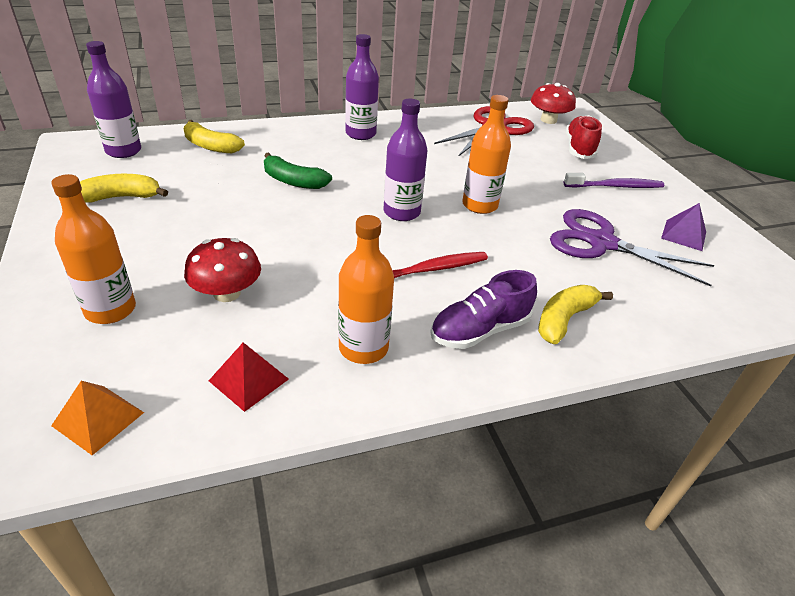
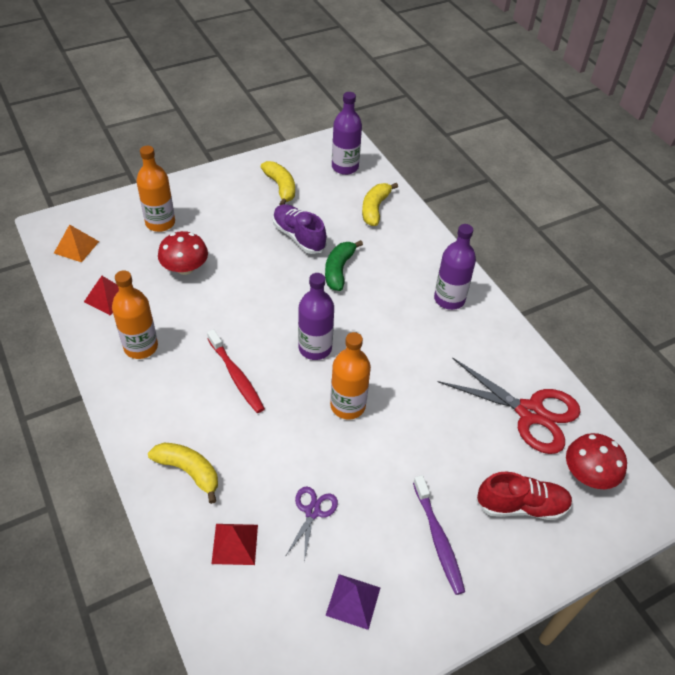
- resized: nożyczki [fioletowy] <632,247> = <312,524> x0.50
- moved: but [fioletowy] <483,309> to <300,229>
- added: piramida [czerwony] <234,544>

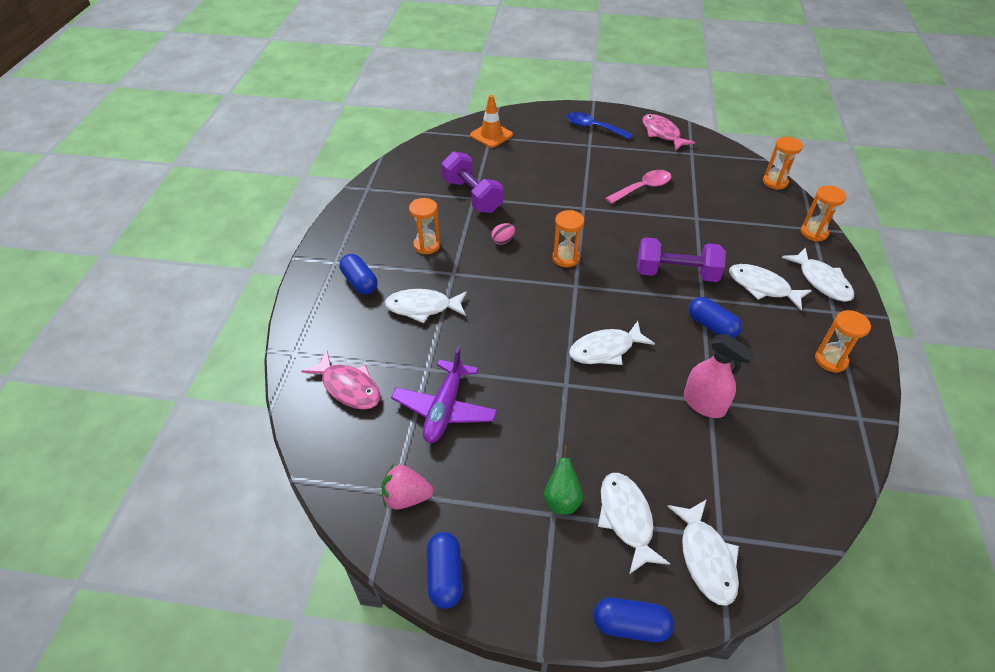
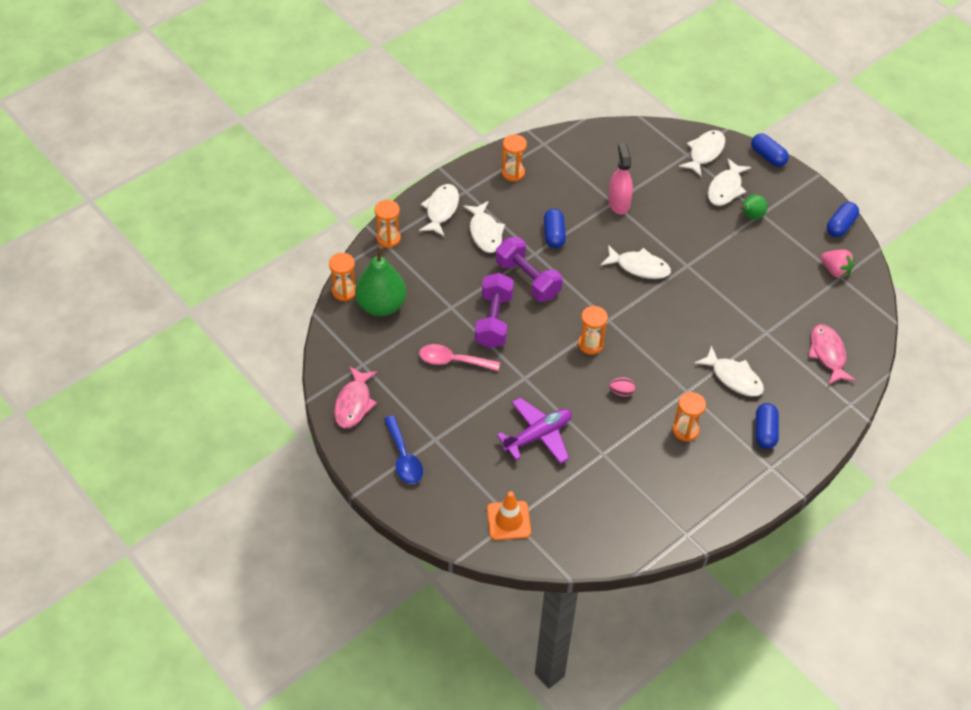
- moved: hantel [fioletowy] <472,182> to <494,310>
- moved: samolot [fioletowy] <444,395> to <534,431>
- added: gruszka [zielony] <380,281>

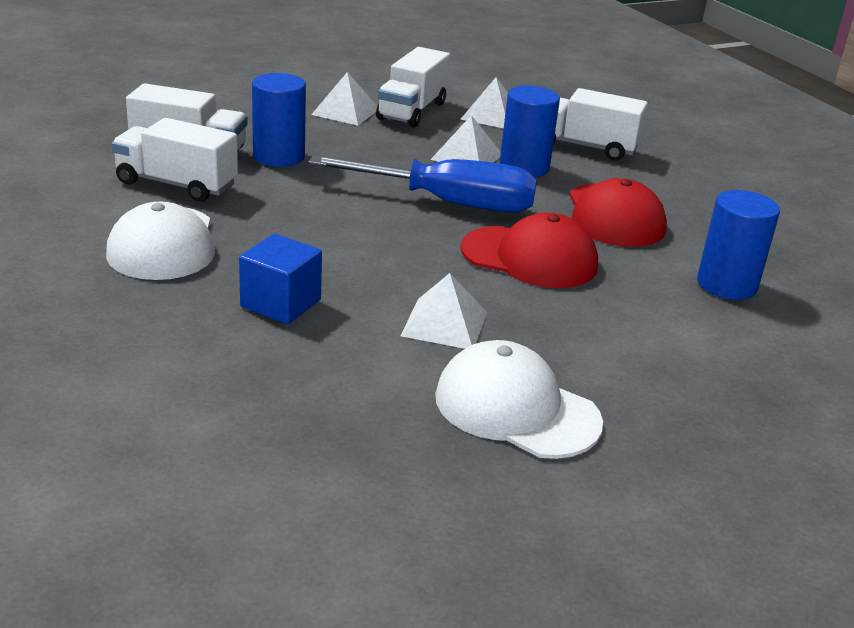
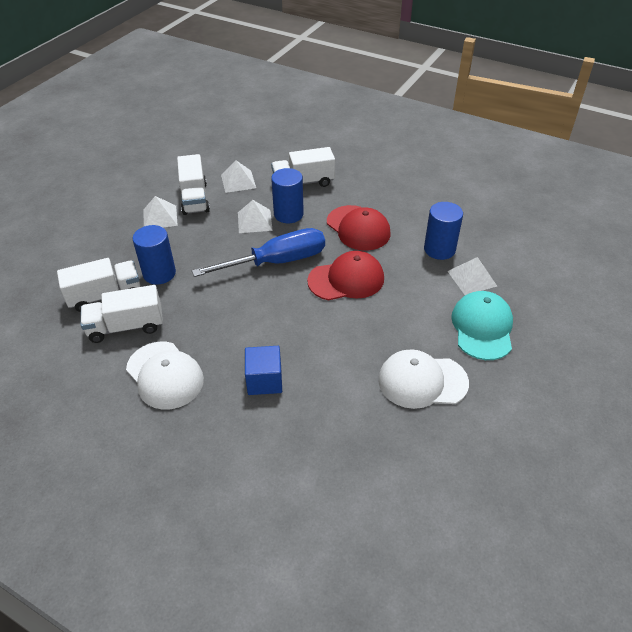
- moved: piramida [biały] <444,311> to <472,276>
- added: czapka [turkusowy] <482,325>

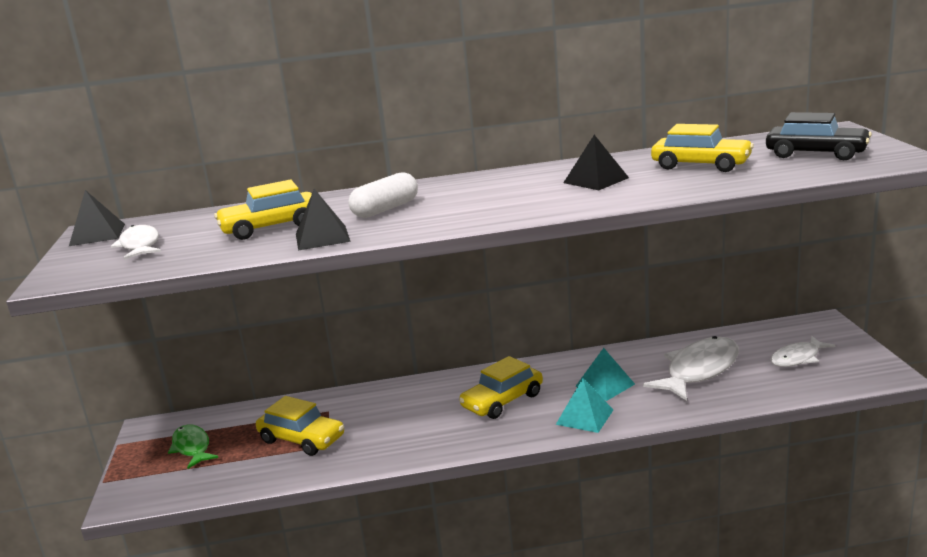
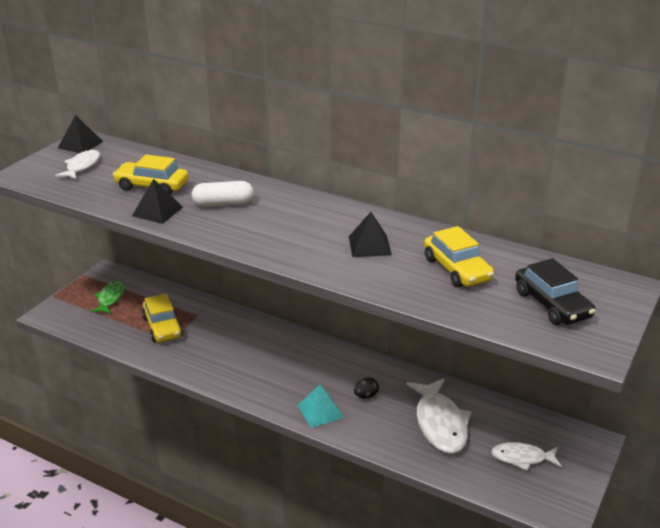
- turned: ryba [biały] <691,368> = <439,416> 90 degrees clockwise
- replaced: piramida [turkusowy] <605,374> to jajko [czarny] <366,388>
- removed: samochód [żółty] <501,387>

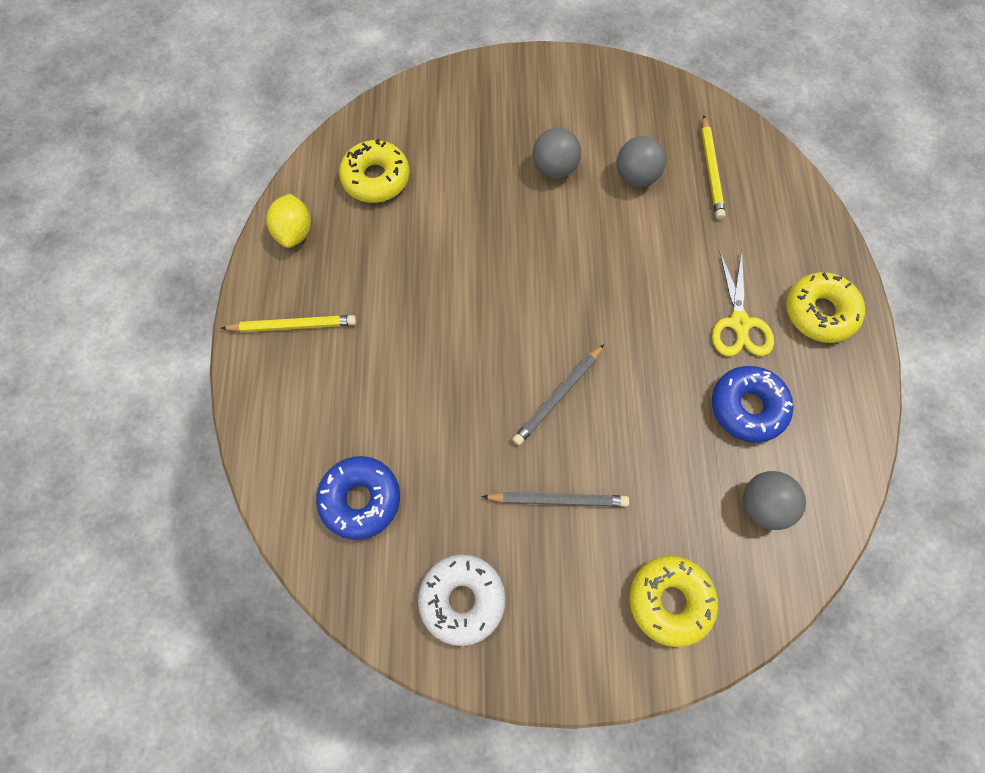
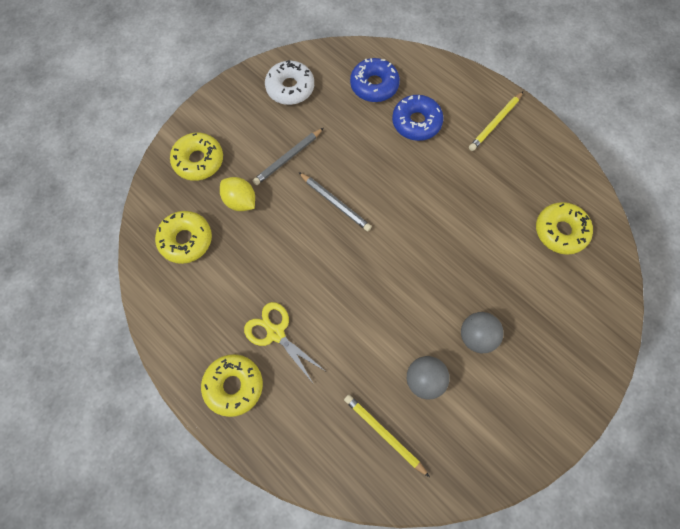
- moved: cytryna [żółty] <289,221> to <237,194>
- turned: ołówek [szary] <558,394> = <335,201> 135 degrees clockwise
- moved: donut [niebieski] <752,404> to <418,118>
- replaced: piłka [szary] <774,500> to donut [żółty] <183,237>

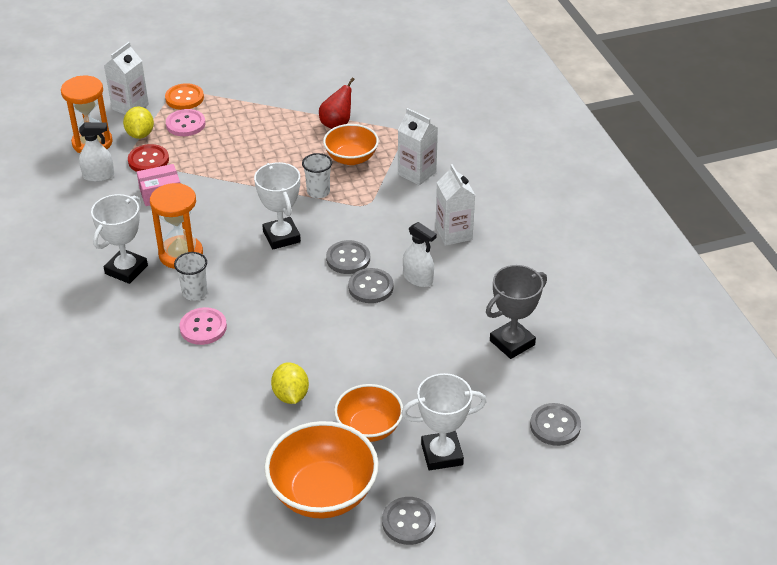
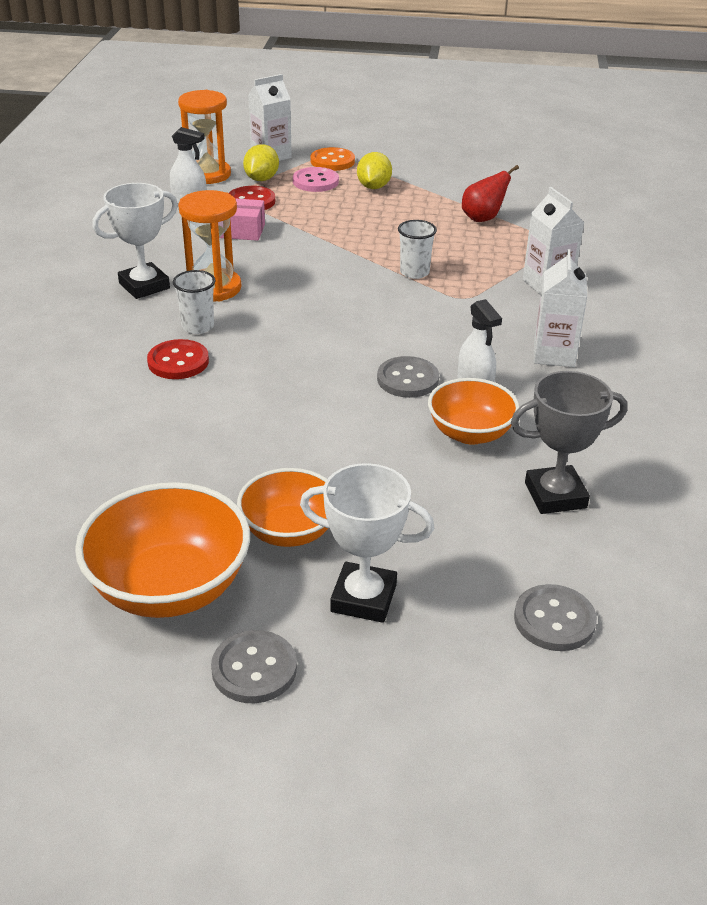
- moved: miska [pomarańczowy] <351,144> to <473,411>
- removed: puchar [biały] <277,206>
- removed: guzik [szary] <348,257>
- recoloured: guzik [różowy] <203,326> to guzik [czerwony] <178,359>
- moved: cytryna [żółty] <290,383> to <374,170>

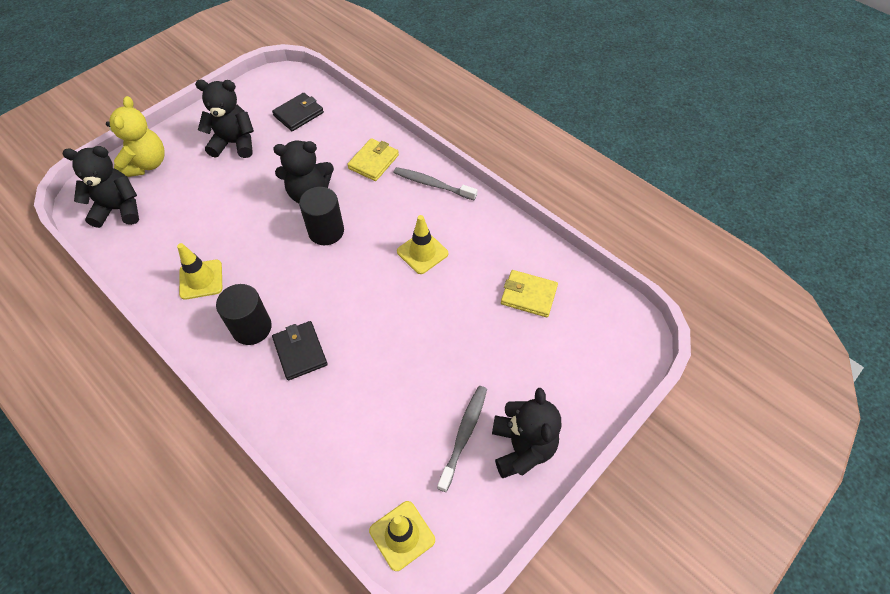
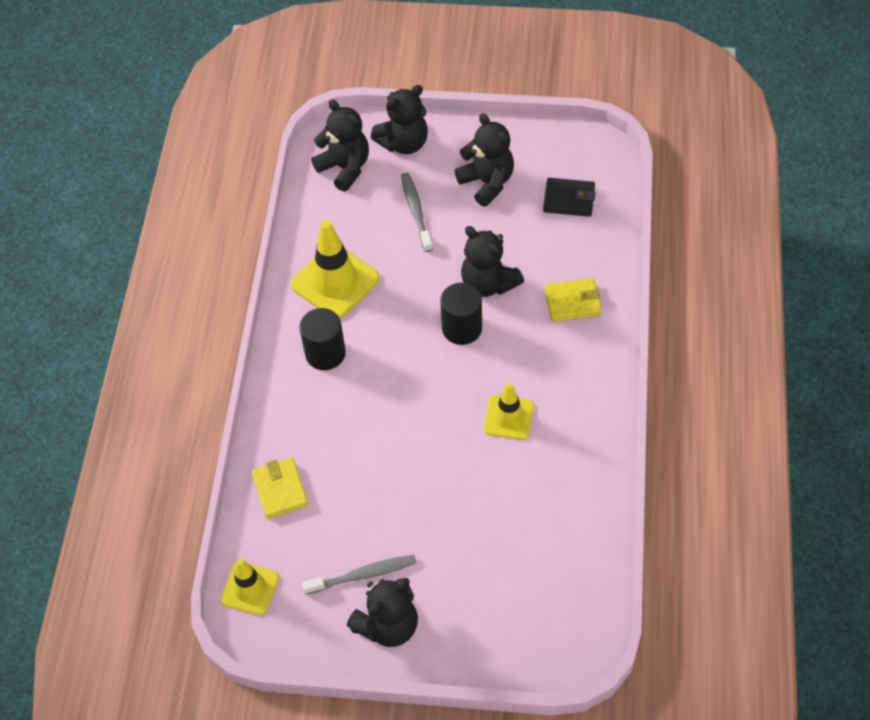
- recoloured: miś [żółty] <135,136> to miś [czarny] <399,119>
- moved: szczoteczka do zębów [szary] <435,183> to <417,212>
- resized: pachołek [żółty] <199,271> = <335,269> x1.61
- moved: portfel [żółty] <529,293> to <280,488>
- removed: portfel [czarny] <300,350>

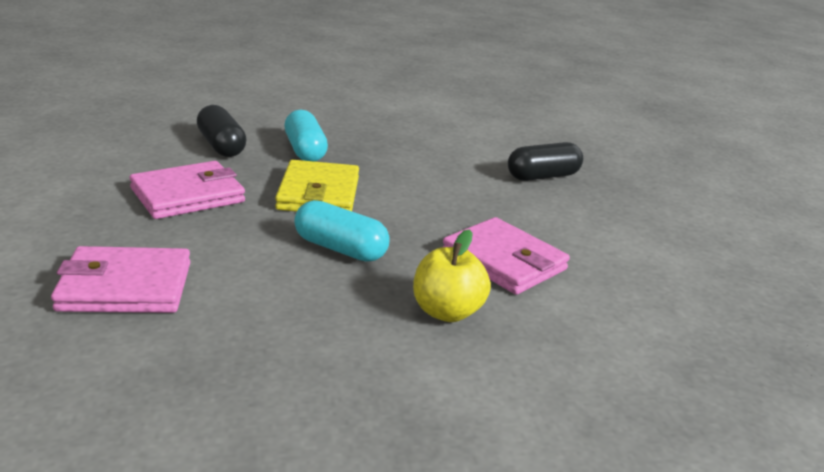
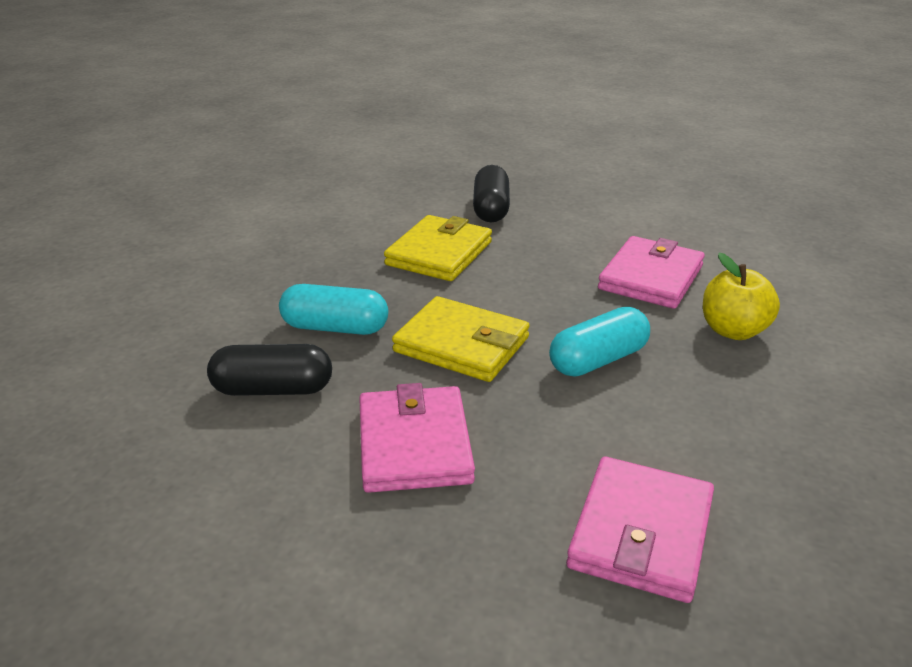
- turned: portfel [różowy] <506,256> = <651,272> 45 degrees counterclockwise
- added: portfel [żółty] <438,248>

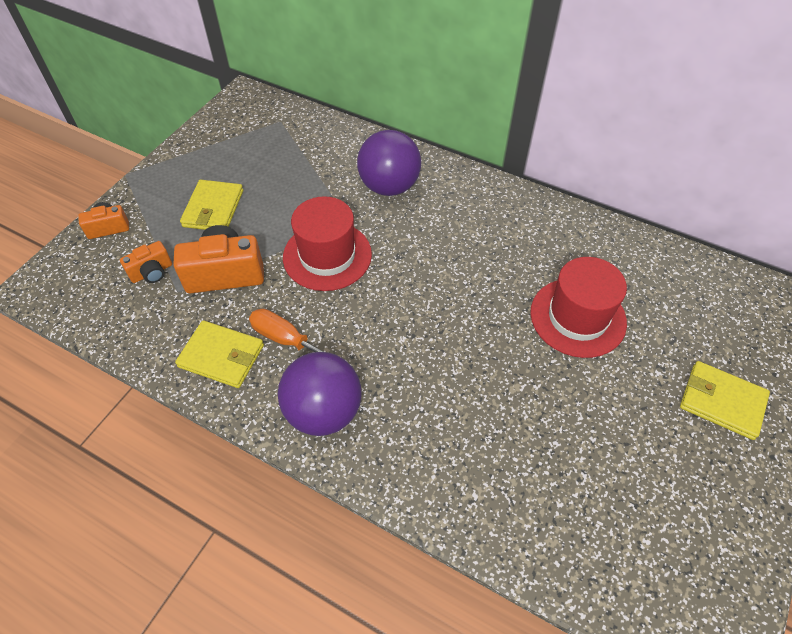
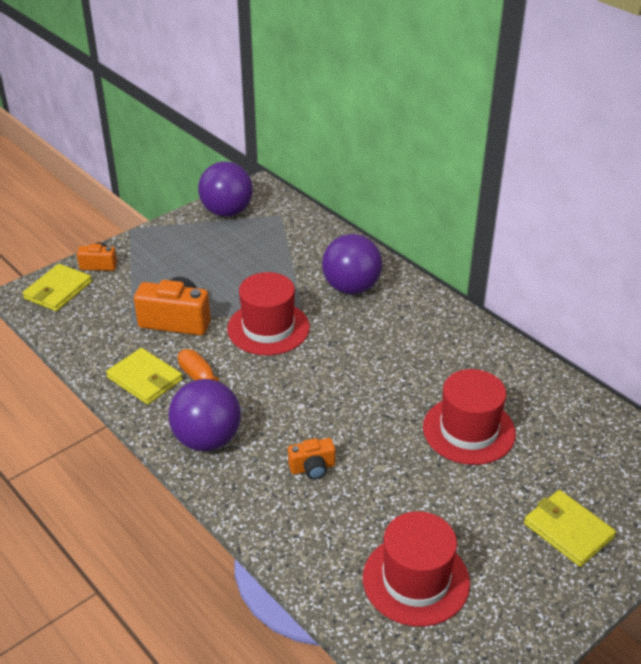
- moved: portfel [żółty] <211,205> to <57,287>
- moved: aparat fotograficzny [pomarańczowy] <146,262> to <311,458>
- added: piłka [fioletowy] <225,189>
- added: kapelusz [czerwony] <416,569>

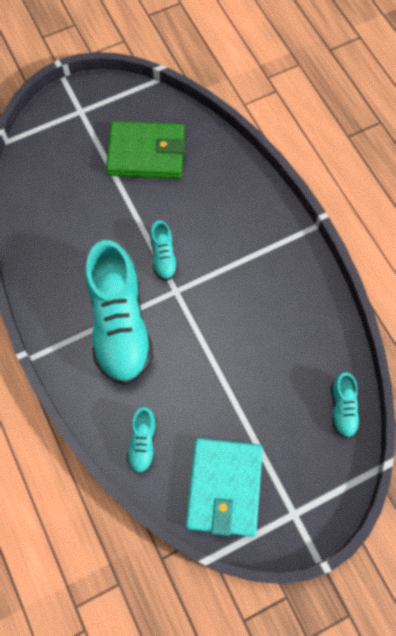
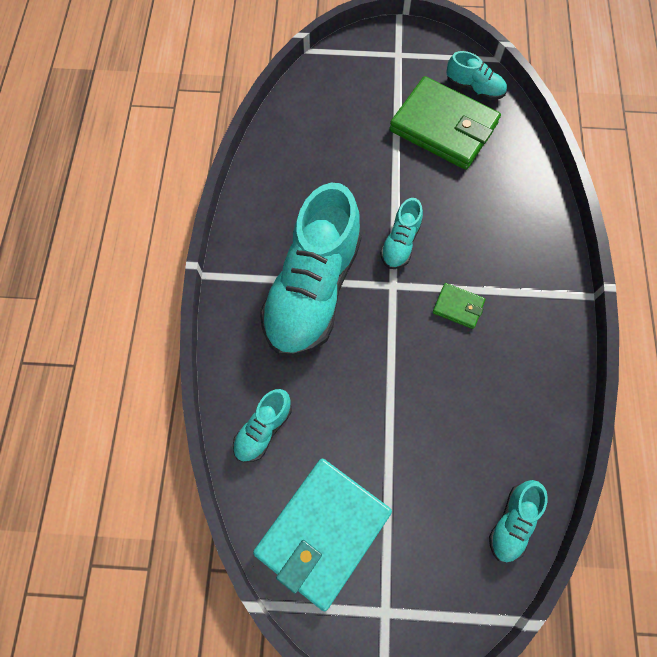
- added: but [turkusowy] <476,75>
- added: portfel [zielony] <459,306>

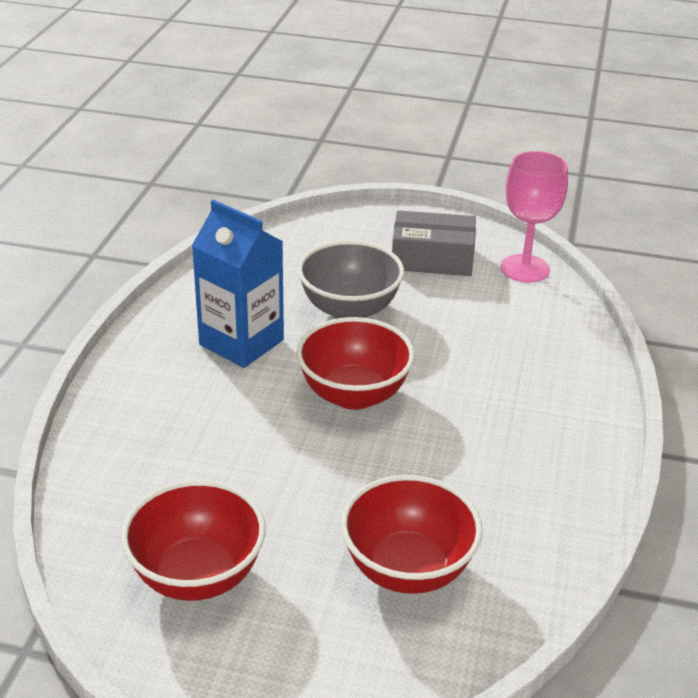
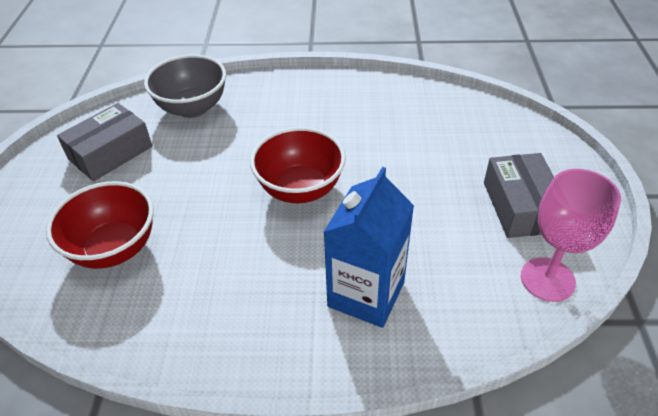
- moved: karton mleka [niebieski] <238,284> to <369,247>
- moved: miska [szary] <351,279> to <185,86>
- replaced: miska [czerwony] <193,540> to pudełko [szary] <104,142>

